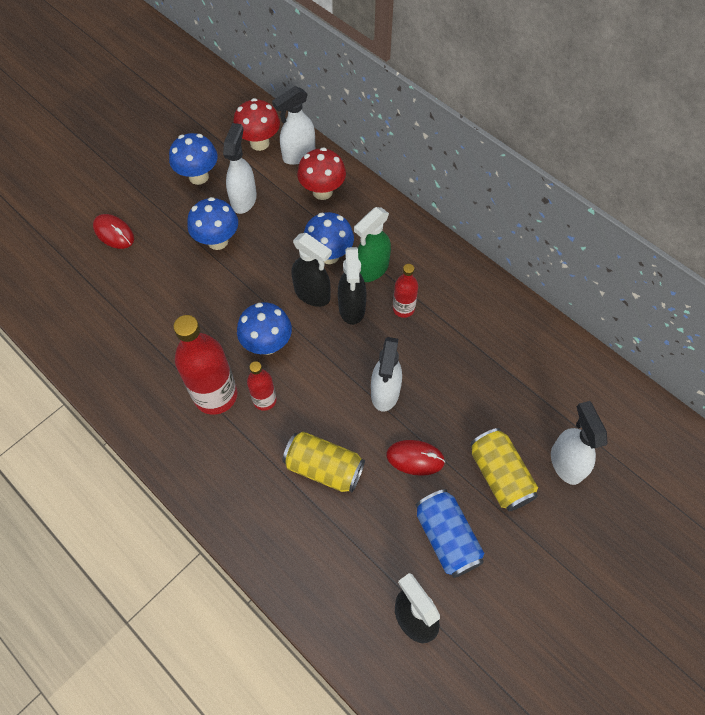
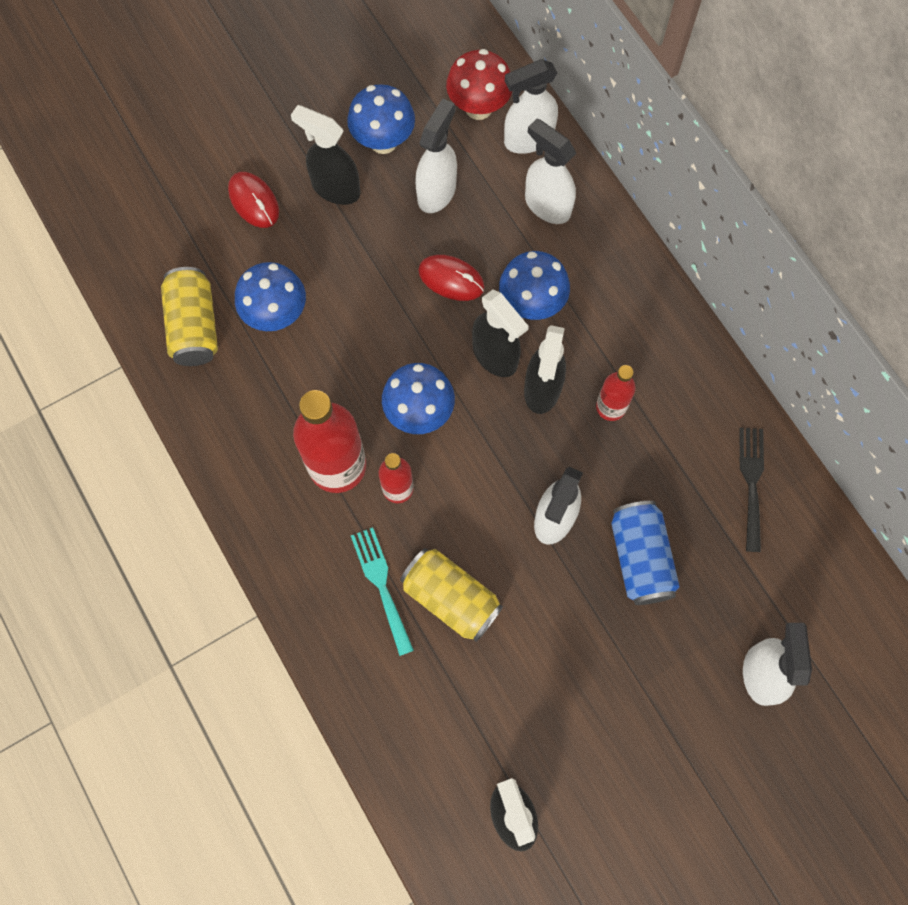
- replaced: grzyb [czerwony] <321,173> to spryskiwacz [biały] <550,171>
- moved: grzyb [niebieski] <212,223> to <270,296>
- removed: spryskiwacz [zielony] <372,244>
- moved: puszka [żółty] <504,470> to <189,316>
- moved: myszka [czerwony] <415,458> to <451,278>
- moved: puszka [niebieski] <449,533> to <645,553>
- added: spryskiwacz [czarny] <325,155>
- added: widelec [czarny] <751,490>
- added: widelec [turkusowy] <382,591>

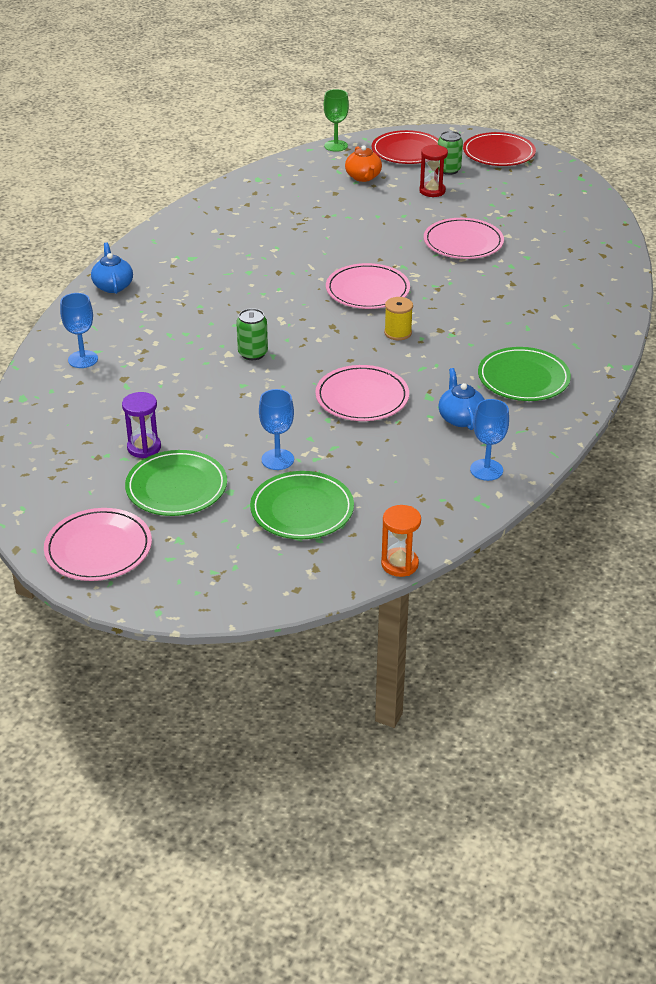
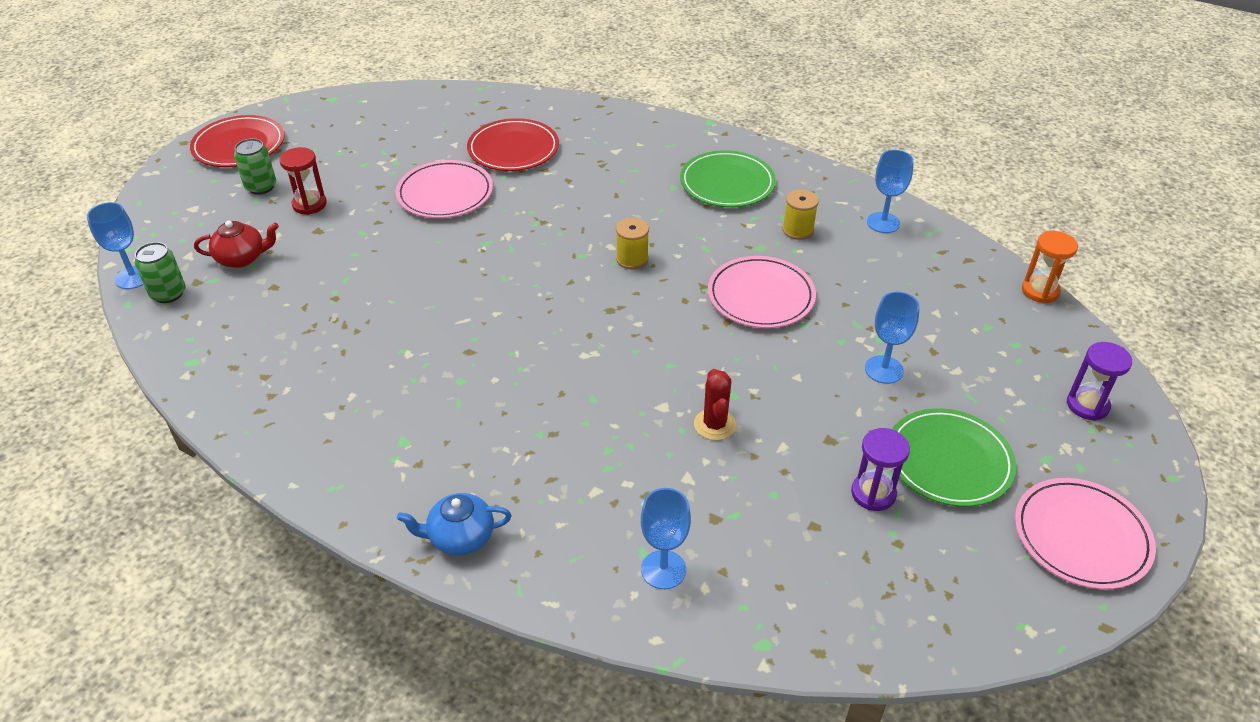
- recoloured: kielich [zielony] <336,120> to kielich [niebieski] <115,245>
- moved: talerz [czerwony] <405,147> to <513,144>
- recoloured: imbryk [pomarańczowy] <363,163> to imbryk [czerwony] <236,244>
- removed: talerz [różowy] <368,286>
- moved: puszka [zielony] <252,334> to <160,272>
- replaced: imbryk [niebieski] <461,399> to szpulka [żółty] <800,214>
- removed: talerz [zielony] <302,505>
- added: klepsydra [fioletowy] <1099,381>
- added: kaktus [czerwony] <715,404>

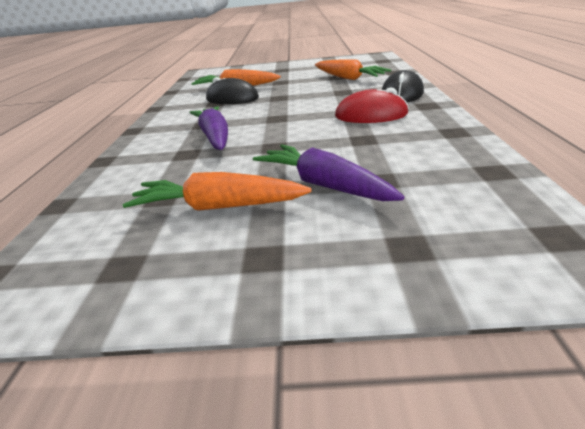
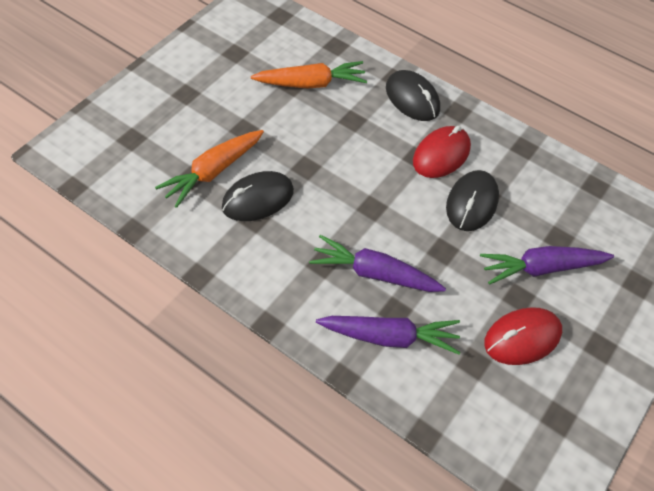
- replaced: marchewka [pomarańczowy] <217,191> to myszka [czerwony] <523,336>
- added: myszka [czarny] <472,200>
- added: marchewka [fioletowy] <388,335>

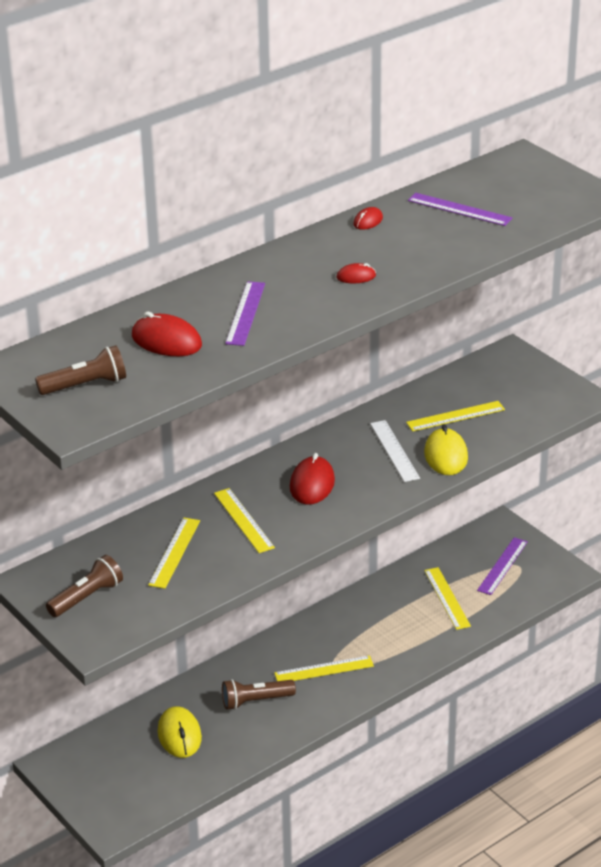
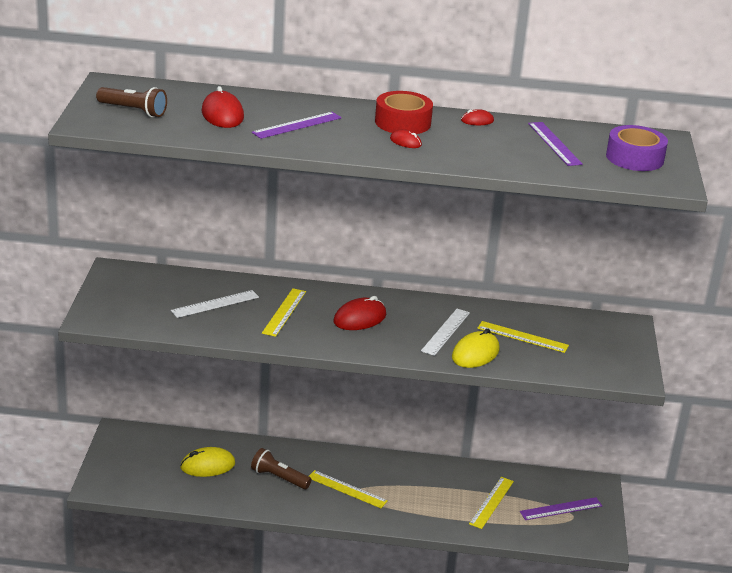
- recoloured: linijka [żółty] <174,553> to linijka [biały] <215,304>
- removed: latarka [brązowy] <84,586>
- turned: myszka [żółty] <180,732> = <207,462> 45 degrees clockwise
- added: taśma klejąca [czerwony] <404,112>
- added: taśma klejąca [fioletowy] <637,148>

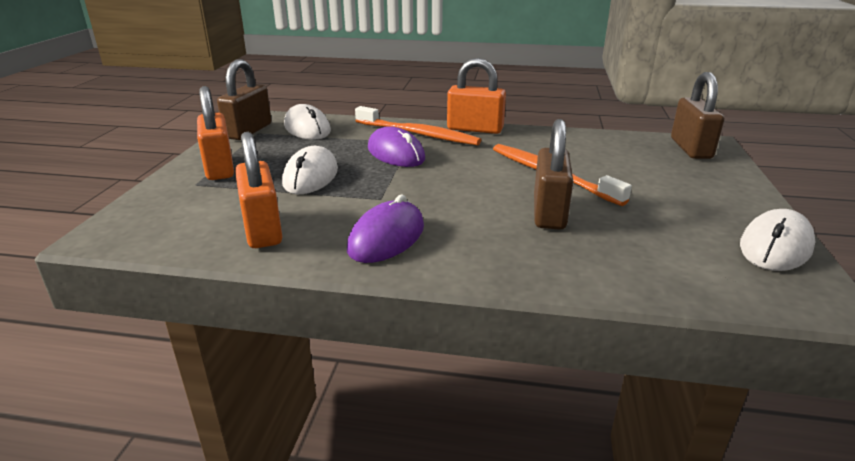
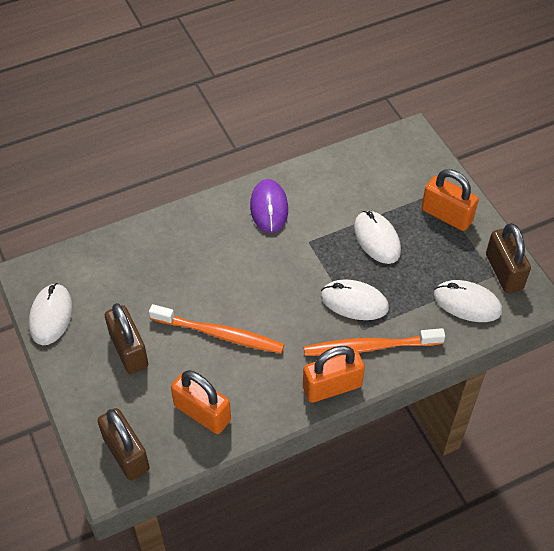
- moved: kłódka [brązowy] <553,174> to <126,338>
- recoloured: myszka [fioletowy] <396,146> to myszka [biały] <355,299>
- moved: kłódka [pomarańczowy] <259,190> to <201,402>

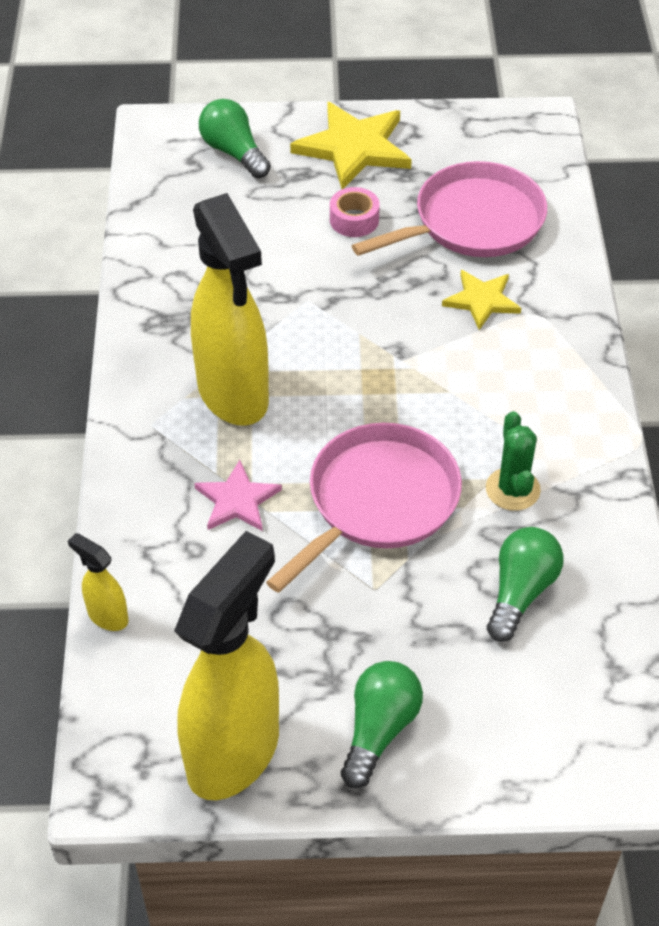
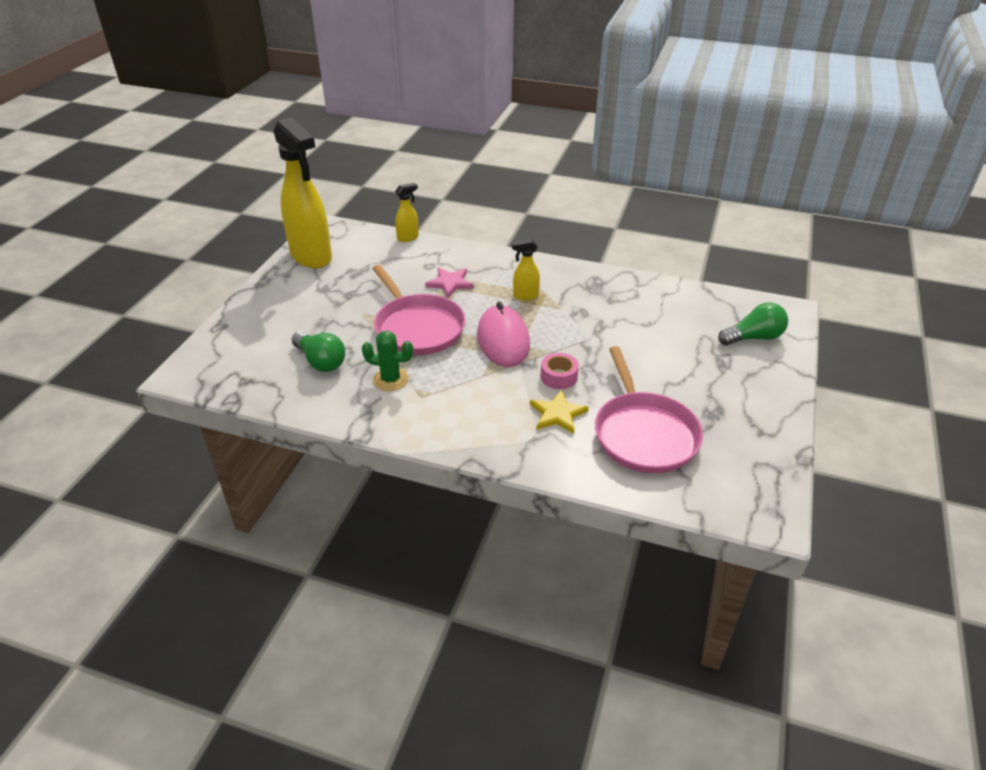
- removed: gwiazda [żółty] <351,145>
- moved: taśma klejąca [różowy] <355,212> to <560,371>
- resized: spryskiwacz [żółty] <230,309> = <526,269> x0.43
- removed: żarówka [zielony] <382,724>
- added: myszka [różowy] <503,334>

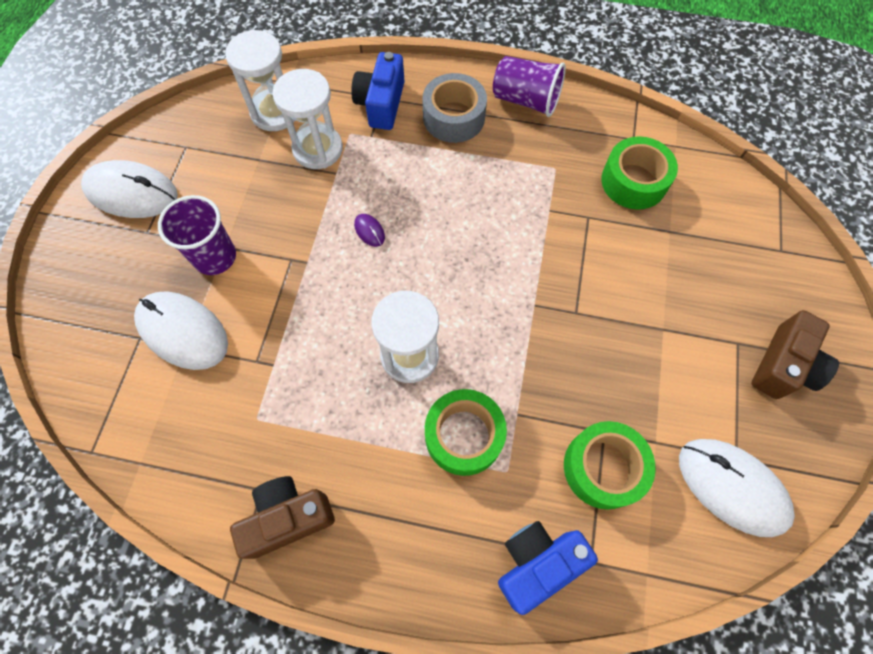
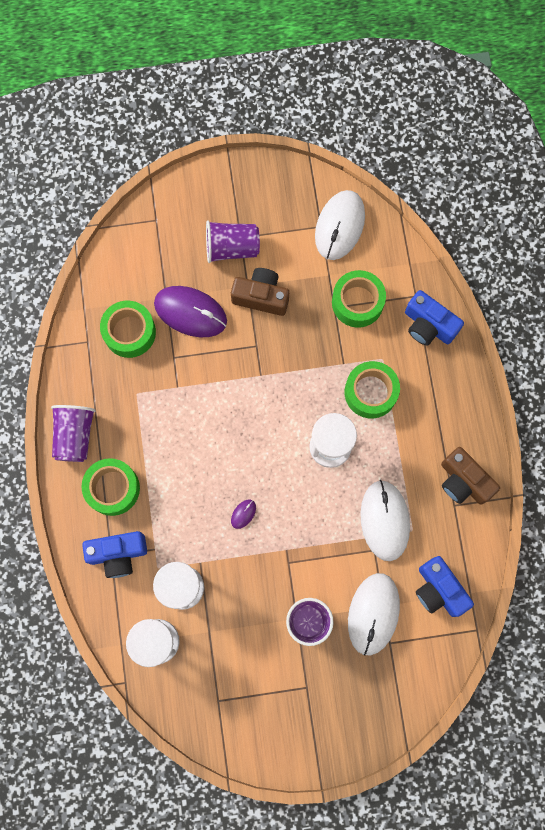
- recoloured: taśma klejąca [szary] <455,108> to taśma klejąca [zielony] <110,487>
- moved: myszka [biały] <129,189> to <385,520>
- moved: aparat fotograficzny [brązowy] <795,354> to <260,292>
- added: szklanka [fioletowy] <233,241>
- added: myszka [fioletowy] <190,311>
- added: aparat fotograficzny [niebieski] <445,586>

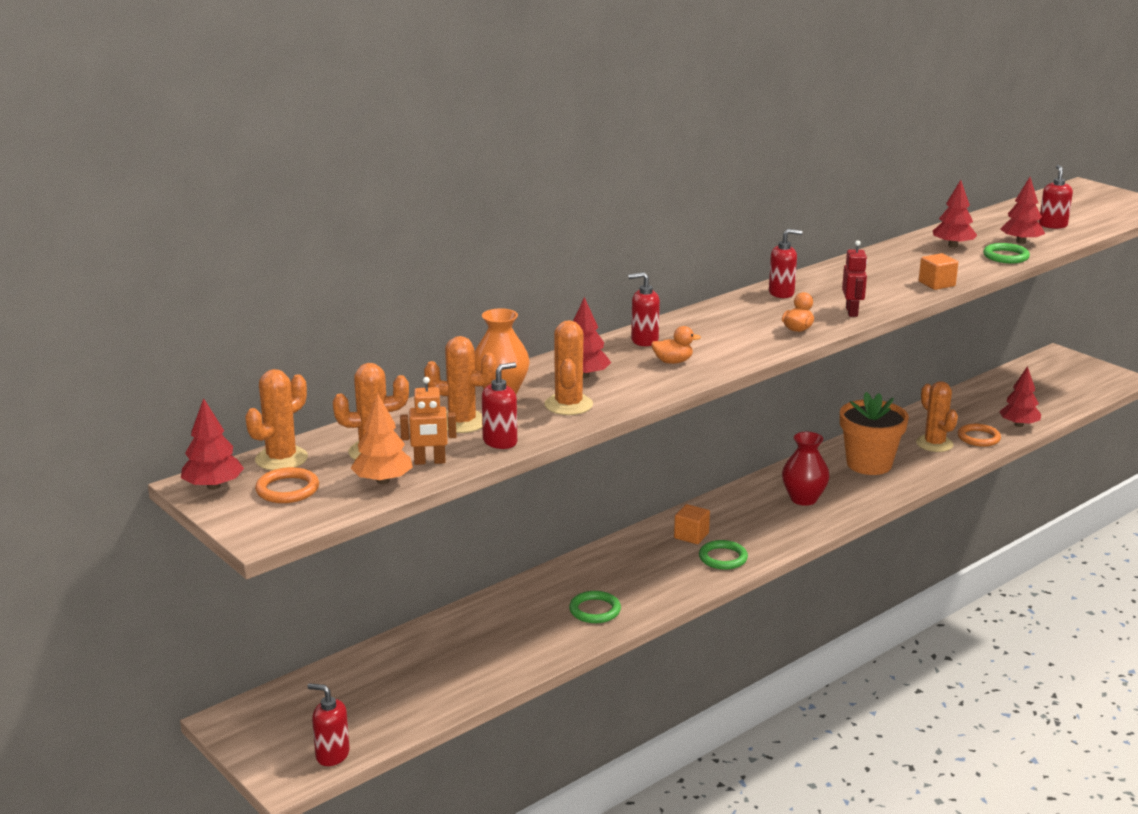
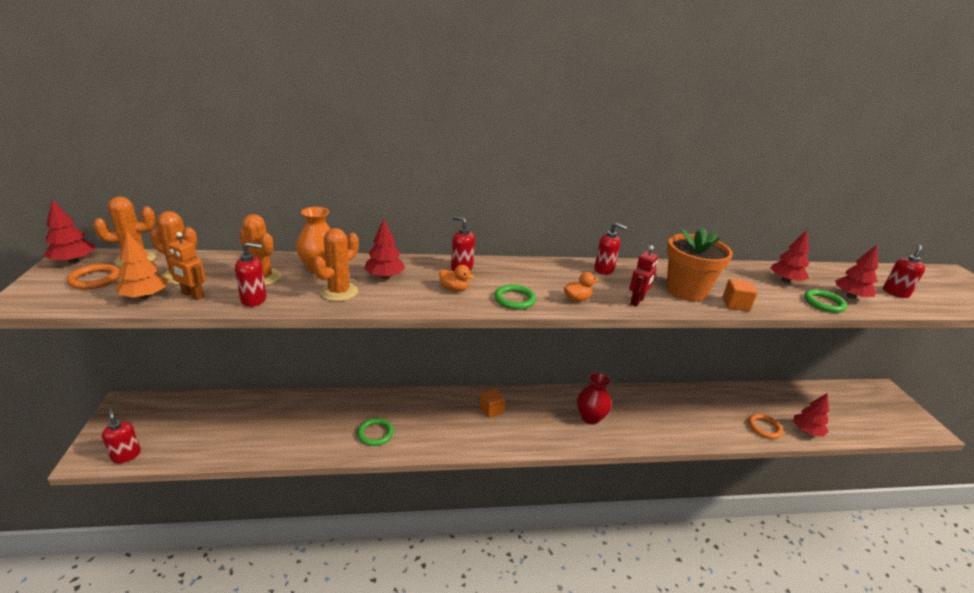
- removed: kaktus [pomarańczowy] <937,416>
- moved: doniczka [pomarańczowy] <874,433> to <699,264>
- moved: pierścień [zielony] <723,555> to <515,297>

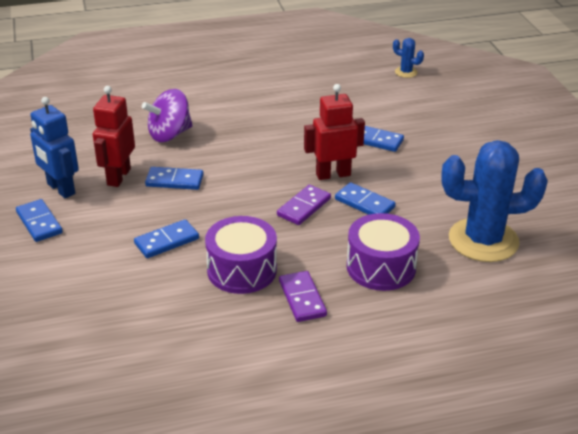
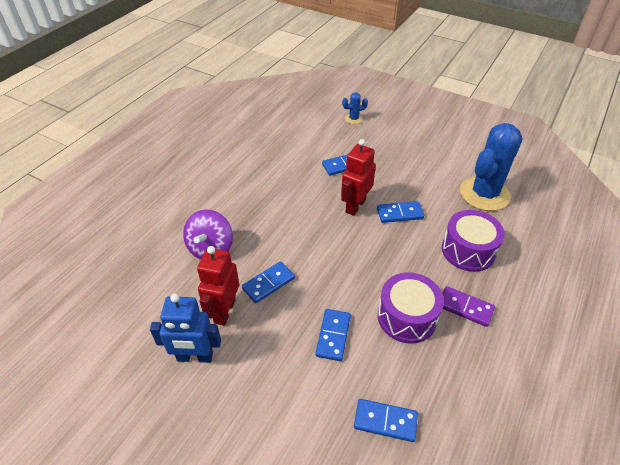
- moved: kaktus [niebieski] <408,58> to <355,108>
- turned: robot [czerwony] <114,136> = <218,286> 45 degrees clockwise
- removed: kostka domina [fioletowy] <304,205>
- moved: kostka domina [niebieski] <39,220> to <386,420>

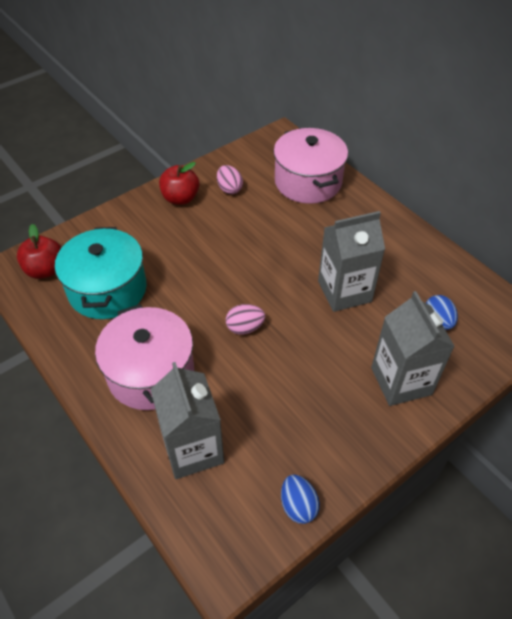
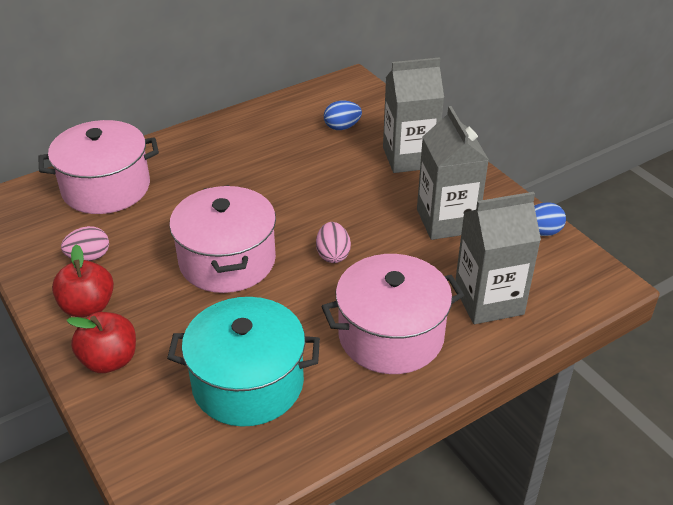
- moved: karton mleka [szary] <351,261> to <453,173>
- moved: jabłko [czerwony] <39,251> to <101,342>
- added: garnek [różowy] <222,239>

